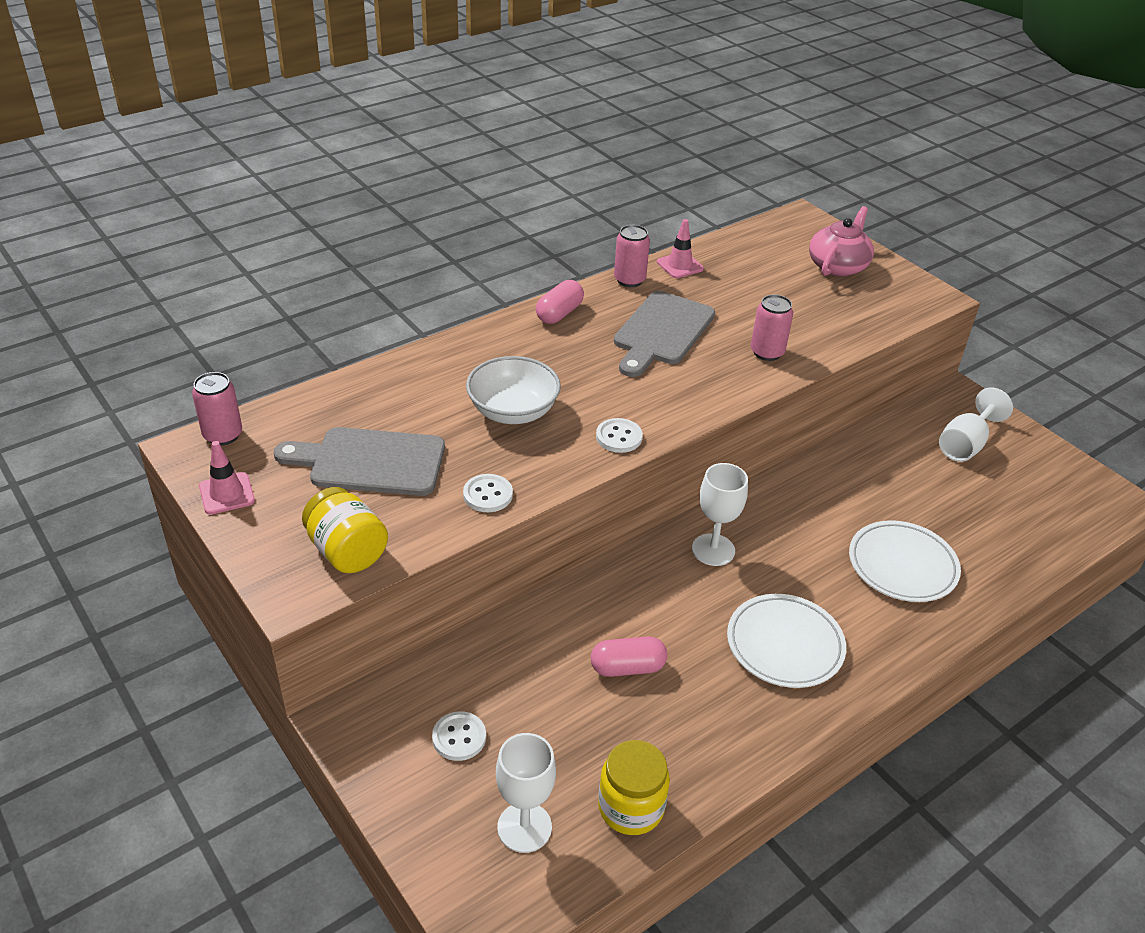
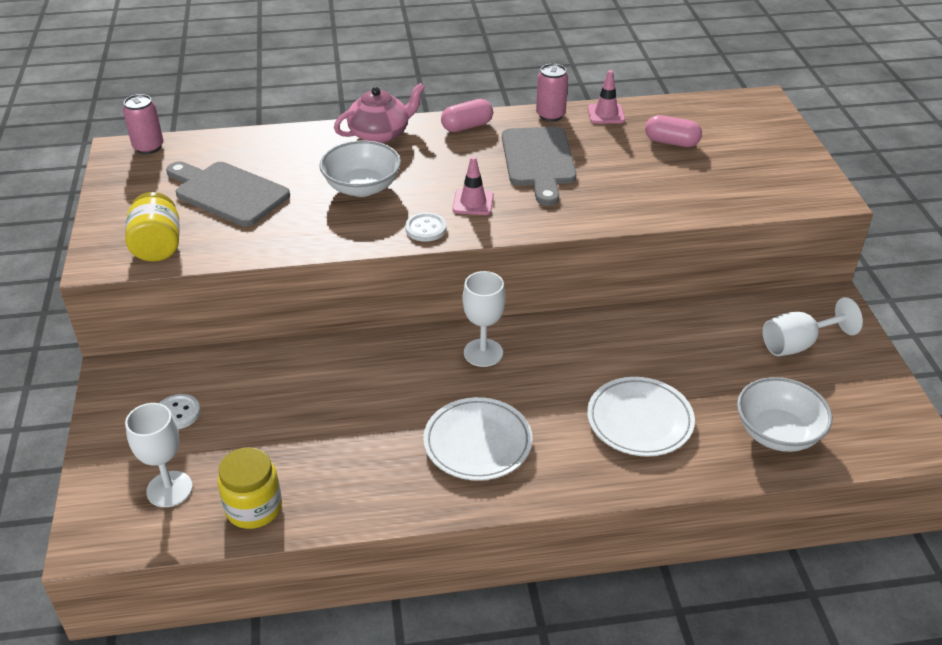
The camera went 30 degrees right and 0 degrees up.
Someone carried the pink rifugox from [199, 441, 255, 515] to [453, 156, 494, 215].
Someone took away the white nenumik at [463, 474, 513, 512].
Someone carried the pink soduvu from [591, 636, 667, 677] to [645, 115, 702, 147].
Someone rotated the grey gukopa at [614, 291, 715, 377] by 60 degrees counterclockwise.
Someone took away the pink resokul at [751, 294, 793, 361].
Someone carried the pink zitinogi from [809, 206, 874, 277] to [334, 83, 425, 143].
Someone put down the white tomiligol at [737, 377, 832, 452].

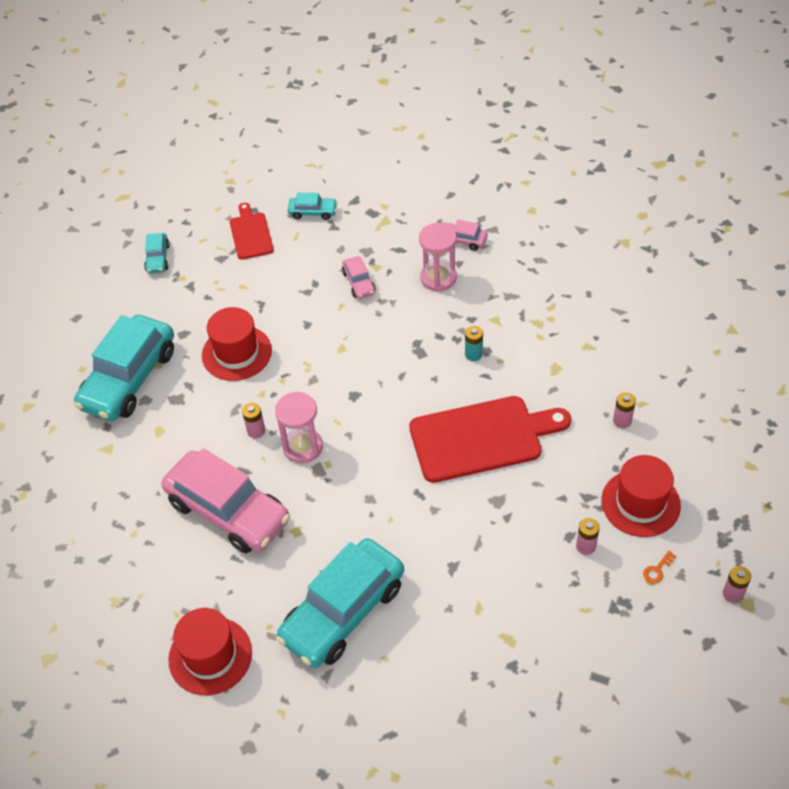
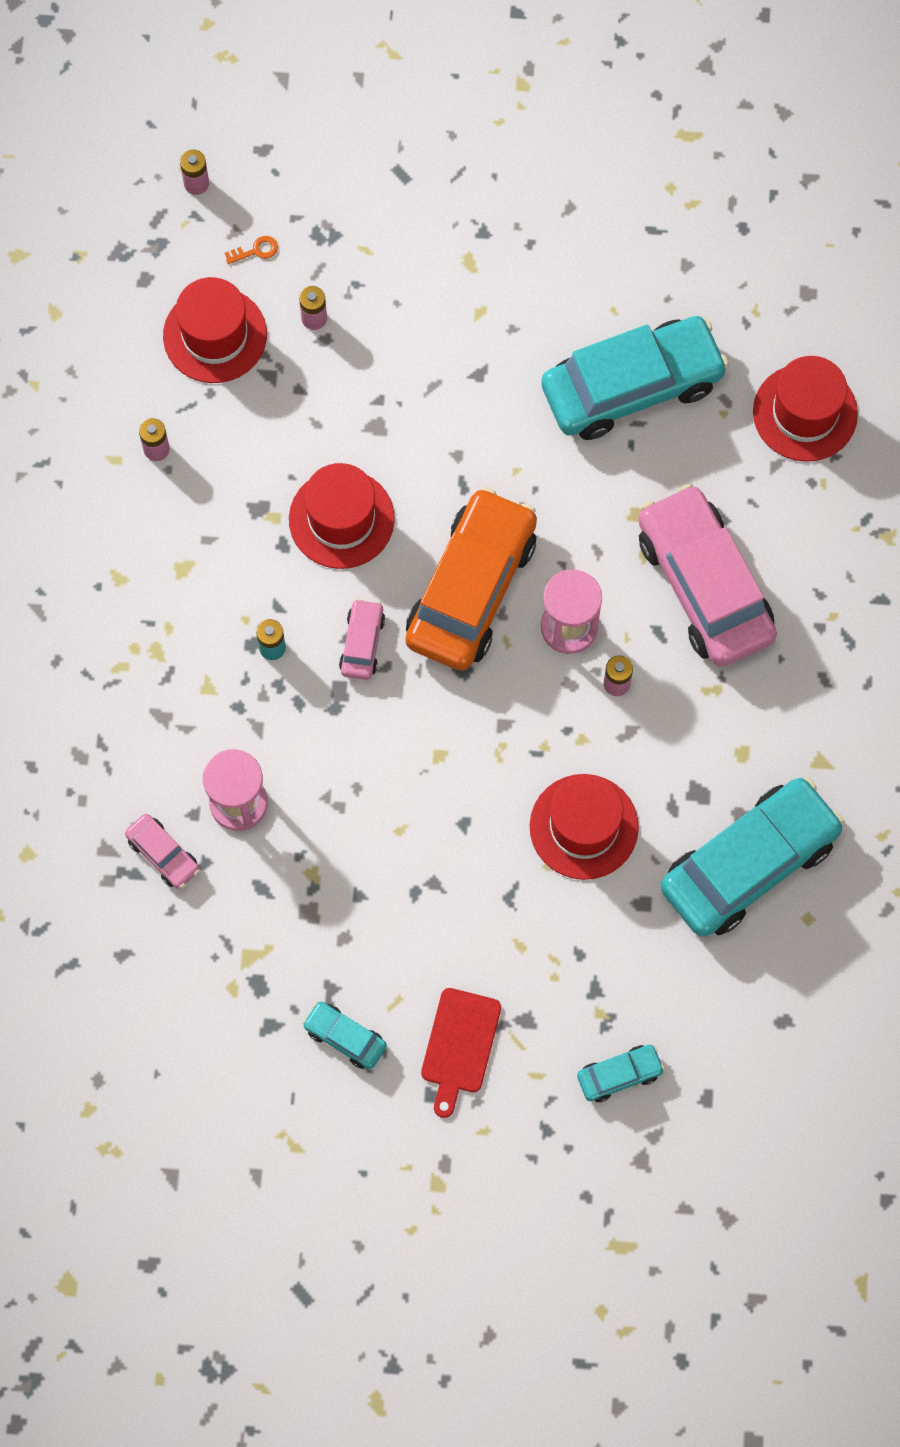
The camera went 155 degrees left and 20 degrees up.
Someone rotated the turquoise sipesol at [144, 233, 170, 273] by 45 degrees clockwise.
Someone carried the pink sipesol from [342, 256, 376, 299] to [339, 599, 385, 680].
Someone swapped the red gukopa at [409, 396, 571, 483] for the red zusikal at [289, 463, 395, 569].
Someone put down the orange sipesol at [406, 487, 537, 671].

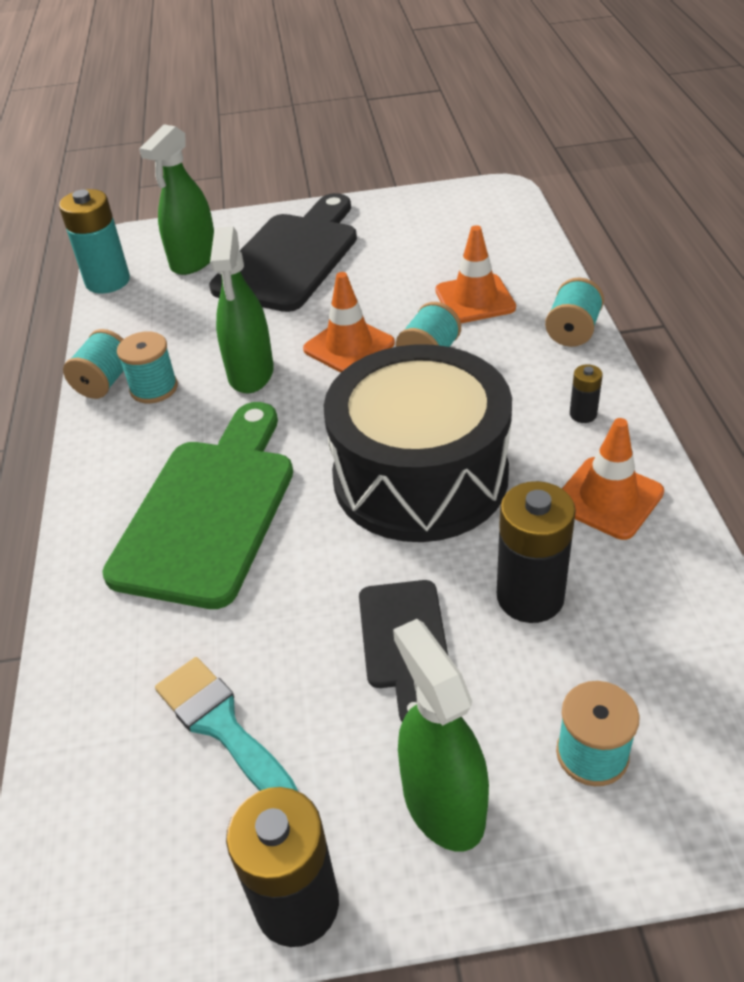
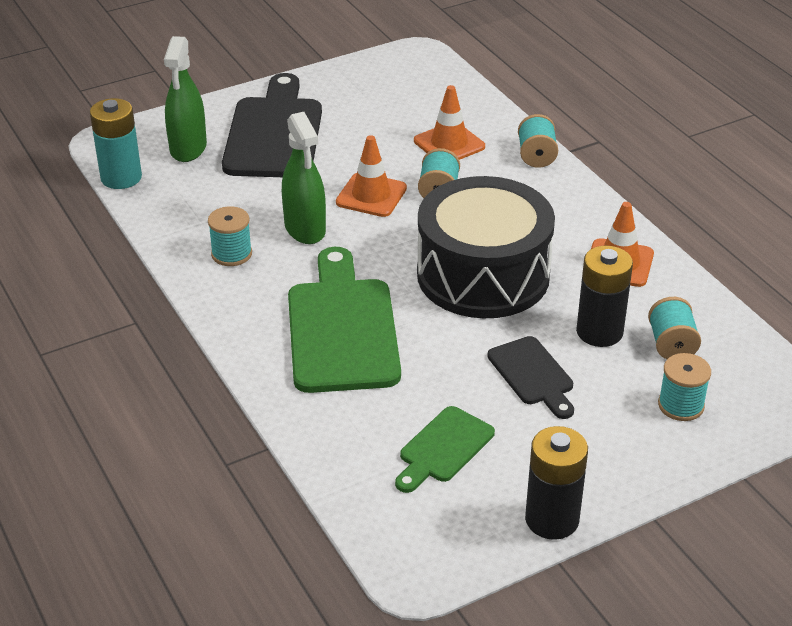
The camera went 25 degrees left and 5 degrees down.
Someone carried the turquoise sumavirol from [63, 329, 124, 399] to [648, 297, 701, 359].
Someone swapped the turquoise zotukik at [155, 657, 298, 791] for the green gukopa at [395, 406, 495, 493].
Someone took away the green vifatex at [393, 619, 489, 851].
Someone took away the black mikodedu at [570, 364, 603, 423].

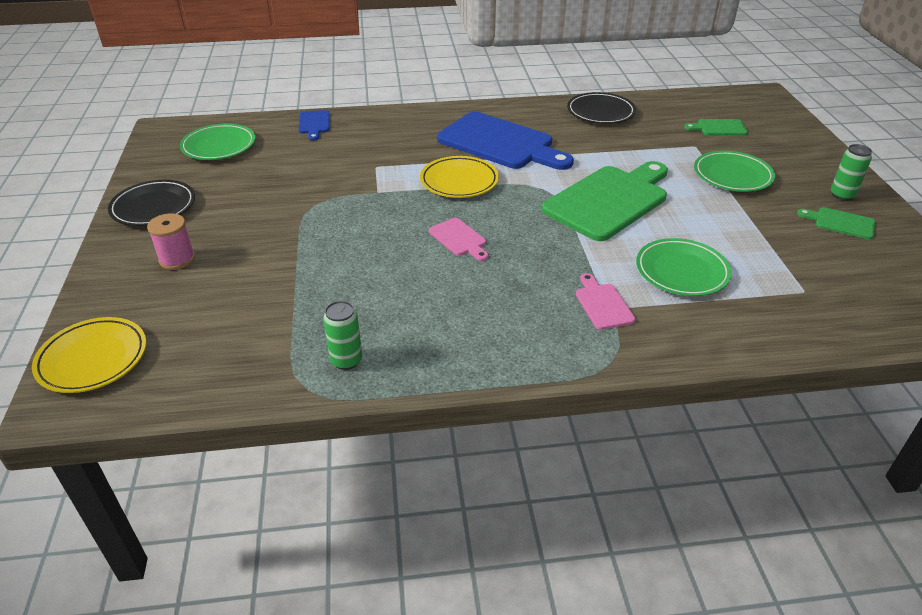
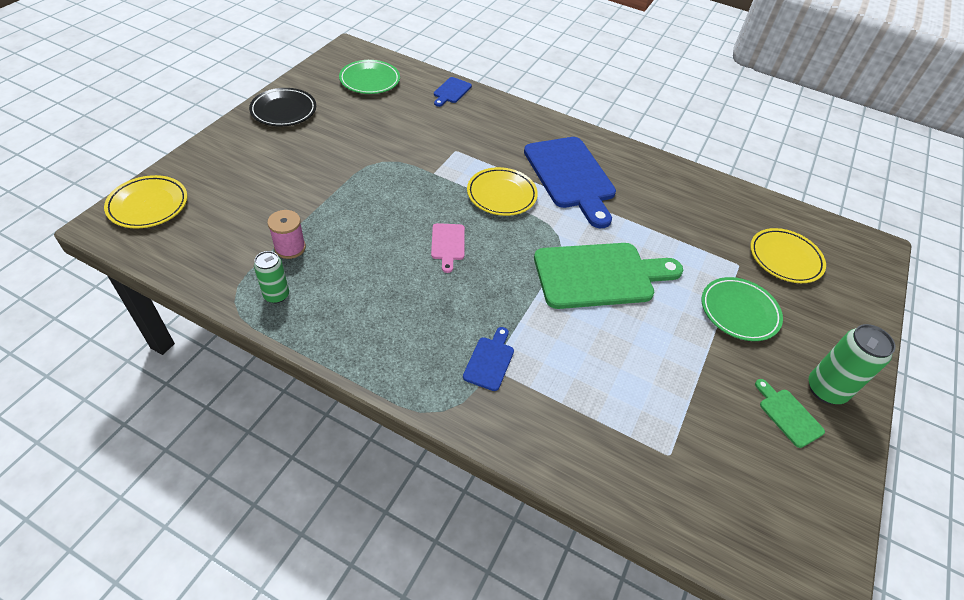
The camera went 30 degrees right and 10 degrees up.
Someone carried the pink sumavirol from [147, 213, 195, 270] to [267, 210, 306, 259].
Someone took away the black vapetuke at [567, 92, 636, 124].
Someone repainted the pink gukopa at [576, 273, 635, 330], which became the blue gukopa at [463, 327, 514, 391].
Someone took away the green vapetuke at [636, 238, 732, 296].
Someone swapped the green gukopa at [684, 119, 748, 136] for the yellow vapetuke at [750, 228, 826, 283].
Someone scaled the green resokul at [831, 144, 872, 201] by 1.57.

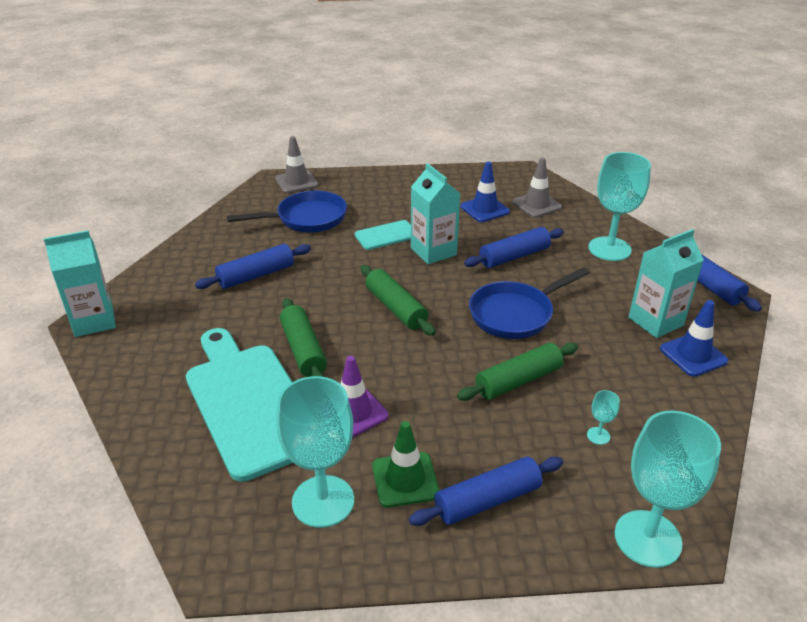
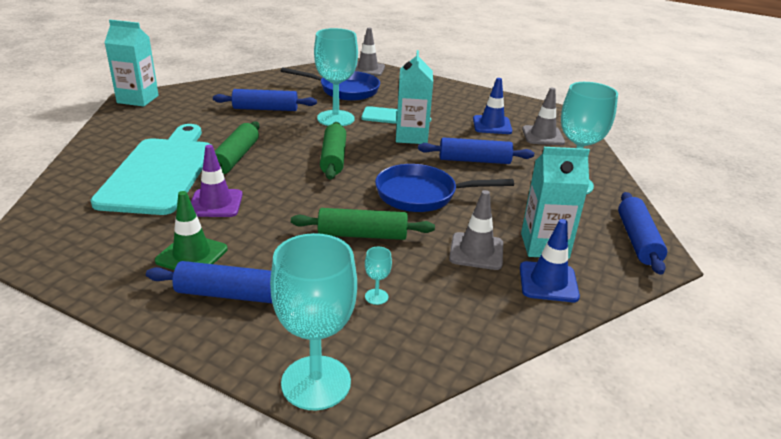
The camera went 30 degrees right and 5 degrees down.
Someone carried the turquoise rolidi from [276, 376, 354, 528] to [314, 28, 358, 126].
Someone put down the grey rifugox at [449, 190, 503, 270].

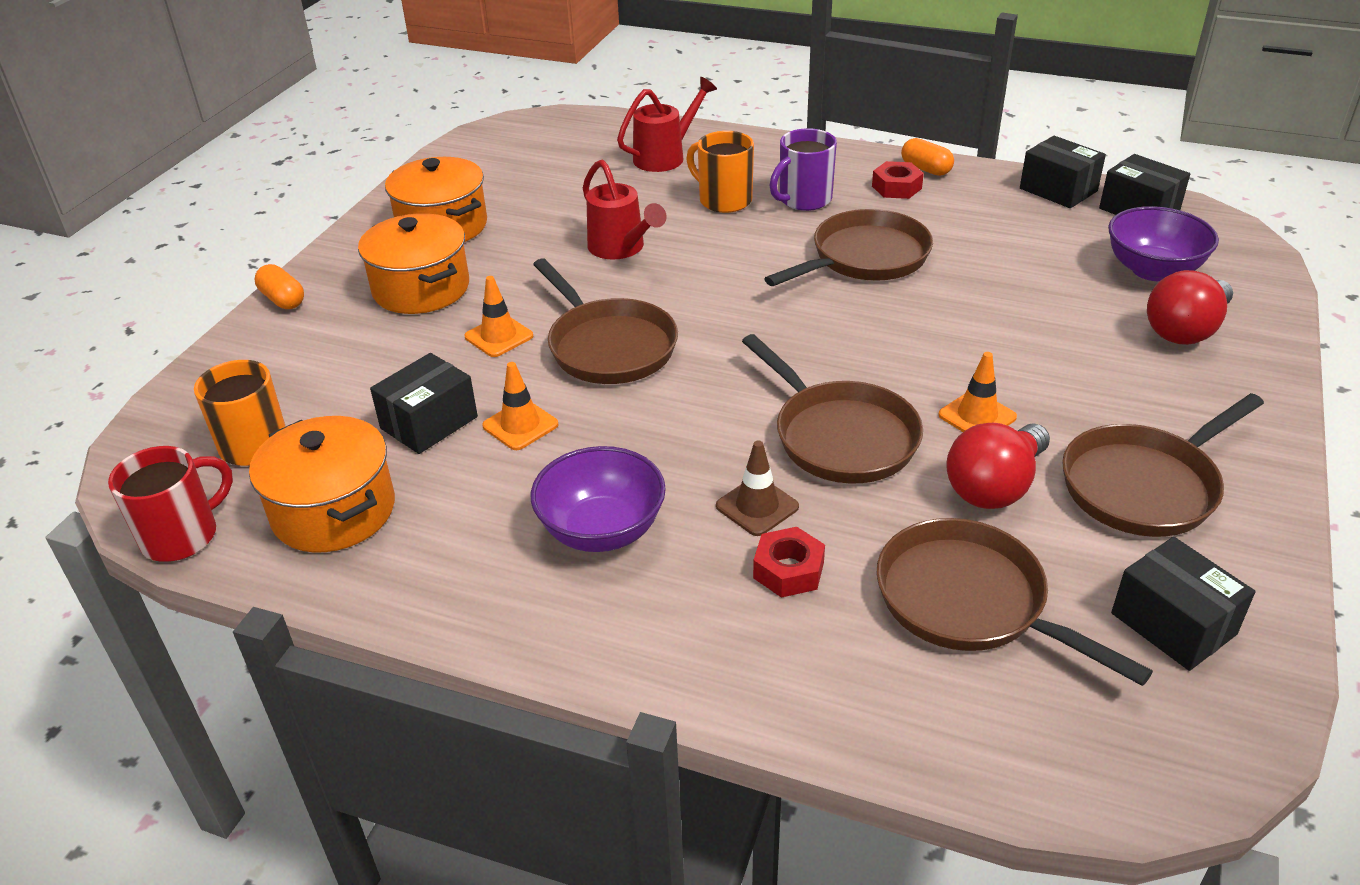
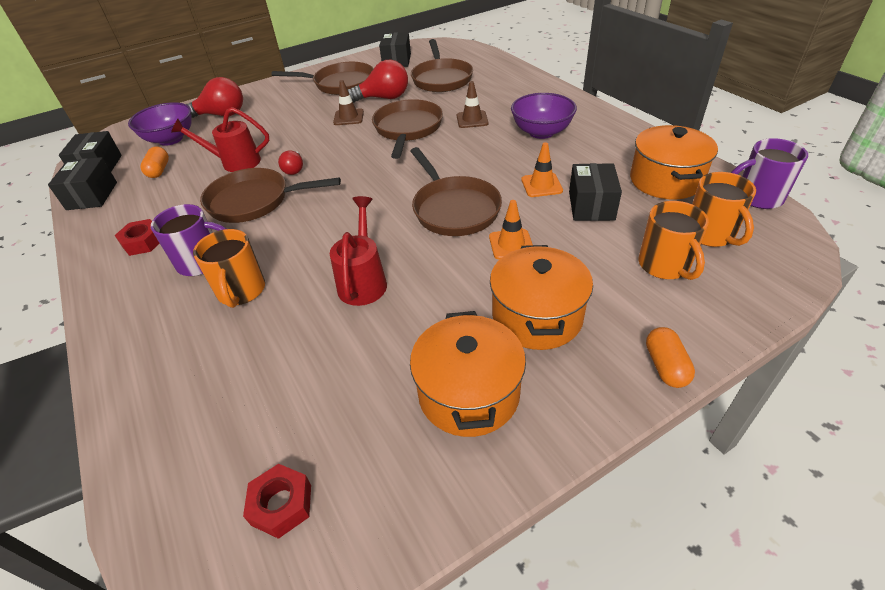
The camera went 140 degrees left and 5 degrees up.
Someone repainted the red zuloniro at [108, 446, 233, 562], which became the purple zuloniro at [731, 138, 808, 209].
Someone rotated the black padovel at [370, 353, 478, 454] by 75 degrees counterclockwise.
Someone rotated the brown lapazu at [533, 258, 678, 384] by 150 degrees clockwise.
Someone carried the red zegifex from [617, 77, 717, 172] to [171, 107, 269, 172].
Someone carried the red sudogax from [753, 527, 825, 598] to [243, 464, 311, 539].
Someone carried the orange soduvu from [901, 138, 954, 176] to [141, 147, 169, 178].
Someone repainted the orange rifugox at [939, 352, 1017, 432], which became the brown rifugox at [333, 80, 364, 125].
Someone put down the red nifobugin at [278, 151, 303, 175].
Someone put down the orange zuloniro at [638, 201, 709, 280].

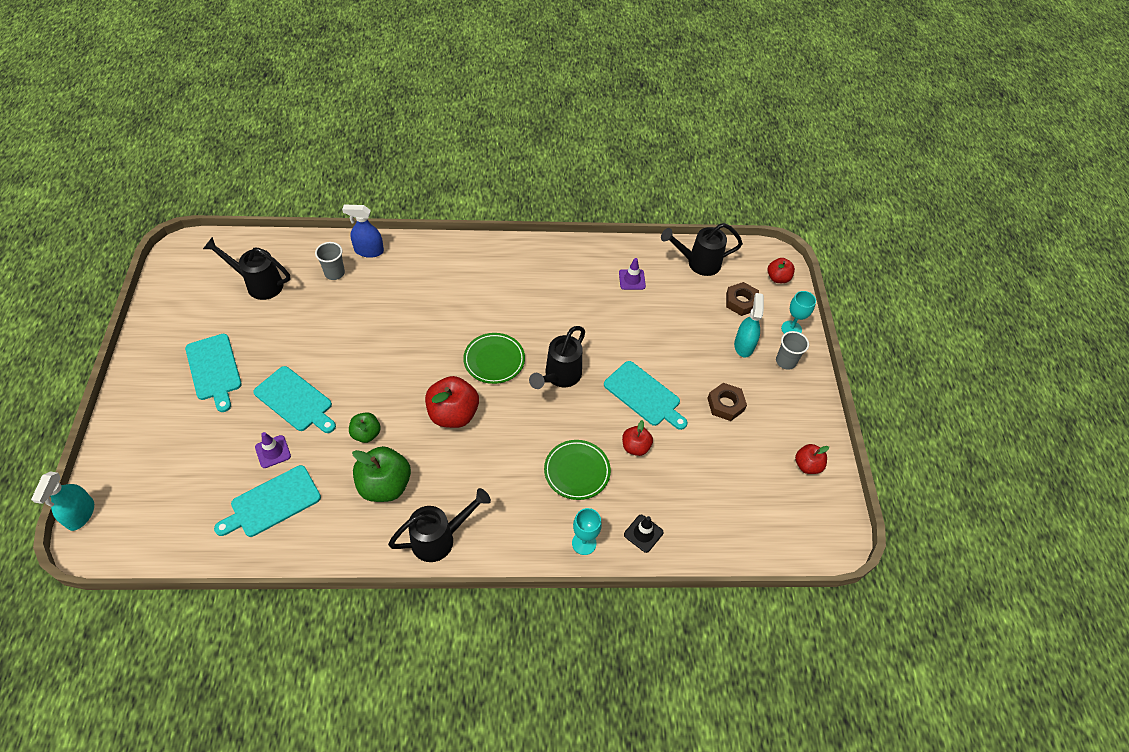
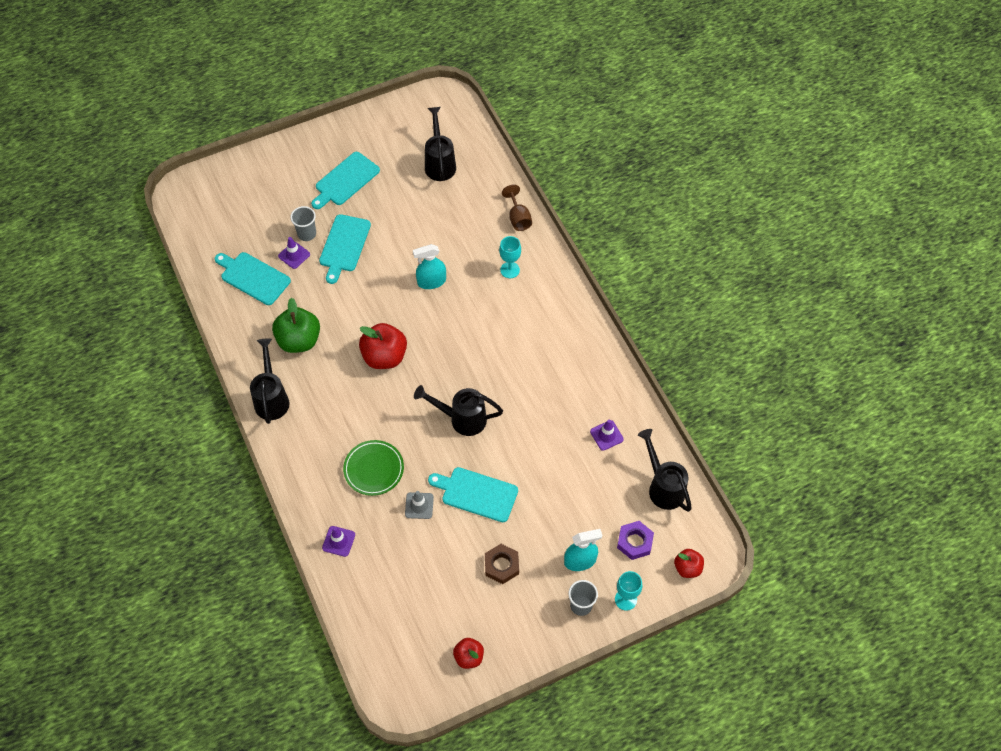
The camera went 70 degrees right and 5 degrees up.
Someone carried the turquoise vifatex from [31, 472, 94, 531] to [413, 244, 446, 289].
Someone carried the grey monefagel from [315, 242, 345, 280] to [290, 206, 316, 241].
Someone swapped the blue vifatex at [342, 204, 384, 258] for the brown rolidi at [502, 185, 532, 231].
Someone took away the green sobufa at [349, 412, 381, 443].
Someone rotated the black zegifex at [388, 488, 491, 562] by 135 degrees counterclockwise.
Someone took away the green vapetuke at [463, 333, 525, 384].
Someone carried the turquoise rolidi from [572, 508, 602, 555] to [499, 236, 521, 278].
Someone rotated the turquoise gukopa at [604, 361, 687, 430] by 90 degrees clockwise.
Someone swapped the red sobufa at [622, 420, 653, 456] for the grey rifugox at [405, 491, 434, 519].
Someone repainted the black rifugox at [624, 515, 664, 553], which became the purple rifugox at [322, 526, 355, 557].
Someone repainted the brown sudogax at [726, 282, 759, 316], which became the purple sudogax at [617, 521, 654, 560].

